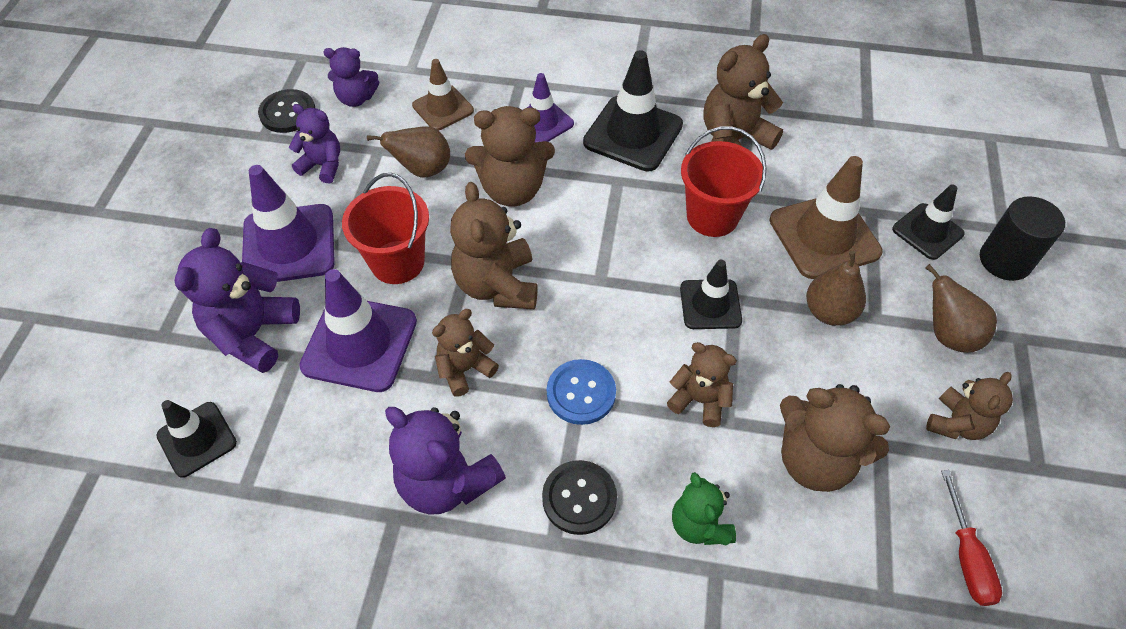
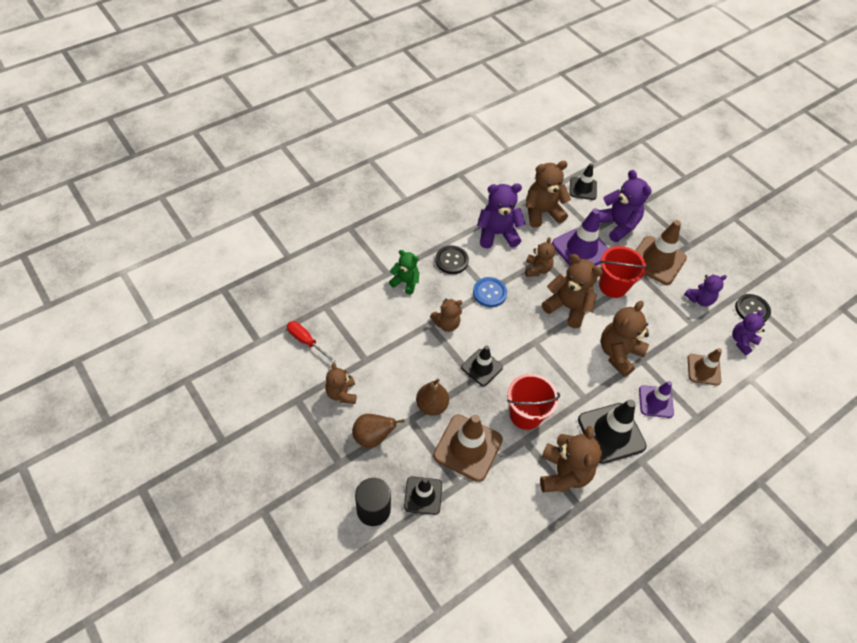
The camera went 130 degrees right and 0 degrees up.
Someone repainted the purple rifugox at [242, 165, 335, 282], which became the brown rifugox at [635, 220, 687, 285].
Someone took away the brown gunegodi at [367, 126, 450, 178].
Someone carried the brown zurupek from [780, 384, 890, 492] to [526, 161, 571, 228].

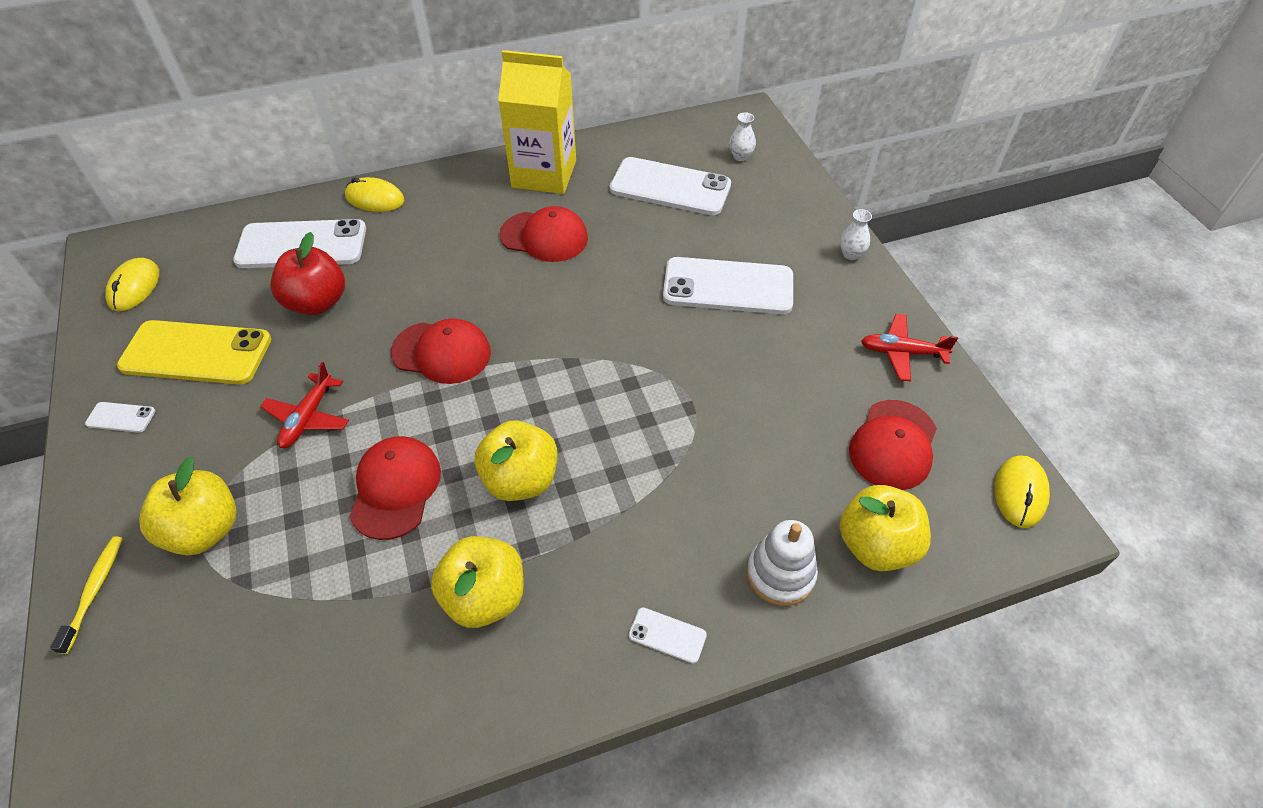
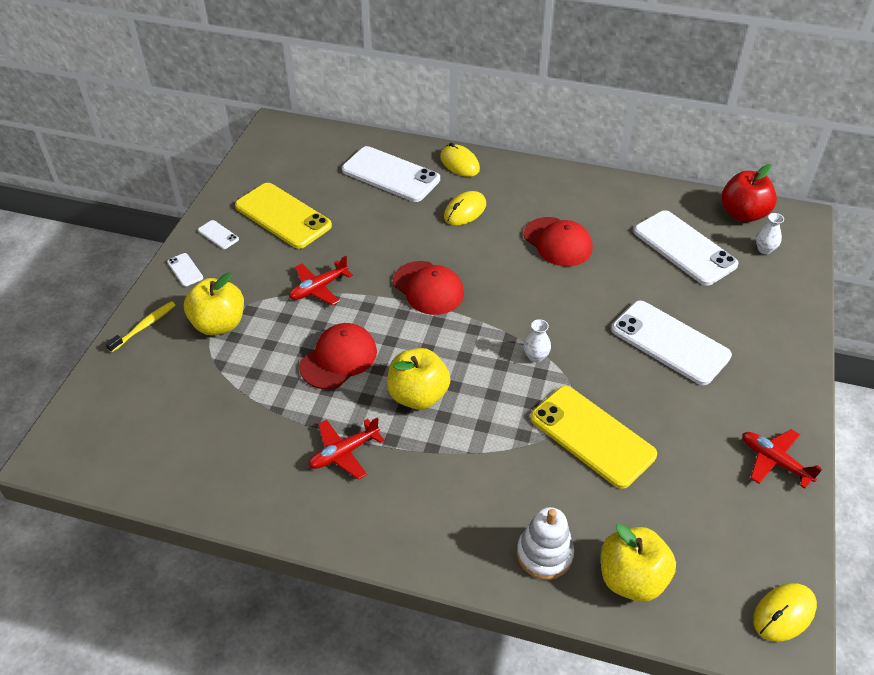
The camera went 35 degrees right and 5 degrees down.
Someone carried the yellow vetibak from [105, 258, 159, 311] to [444, 191, 486, 225].
Someone carried the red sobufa from [270, 232, 345, 315] to [721, 164, 777, 222].
Someone swapped the yellow sobufa at [431, 536, 524, 628] for the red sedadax at [309, 417, 384, 480].
Someone took away the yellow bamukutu at [498, 50, 576, 194].
Someone carried the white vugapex from [629, 607, 707, 664] to [167, 253, 203, 287].
Someone carried the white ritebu from [840, 209, 872, 260] to [524, 319, 551, 363].
Someone took away the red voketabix at [849, 400, 937, 490].
Someone put down the yellow vugapex at [530, 386, 657, 489].

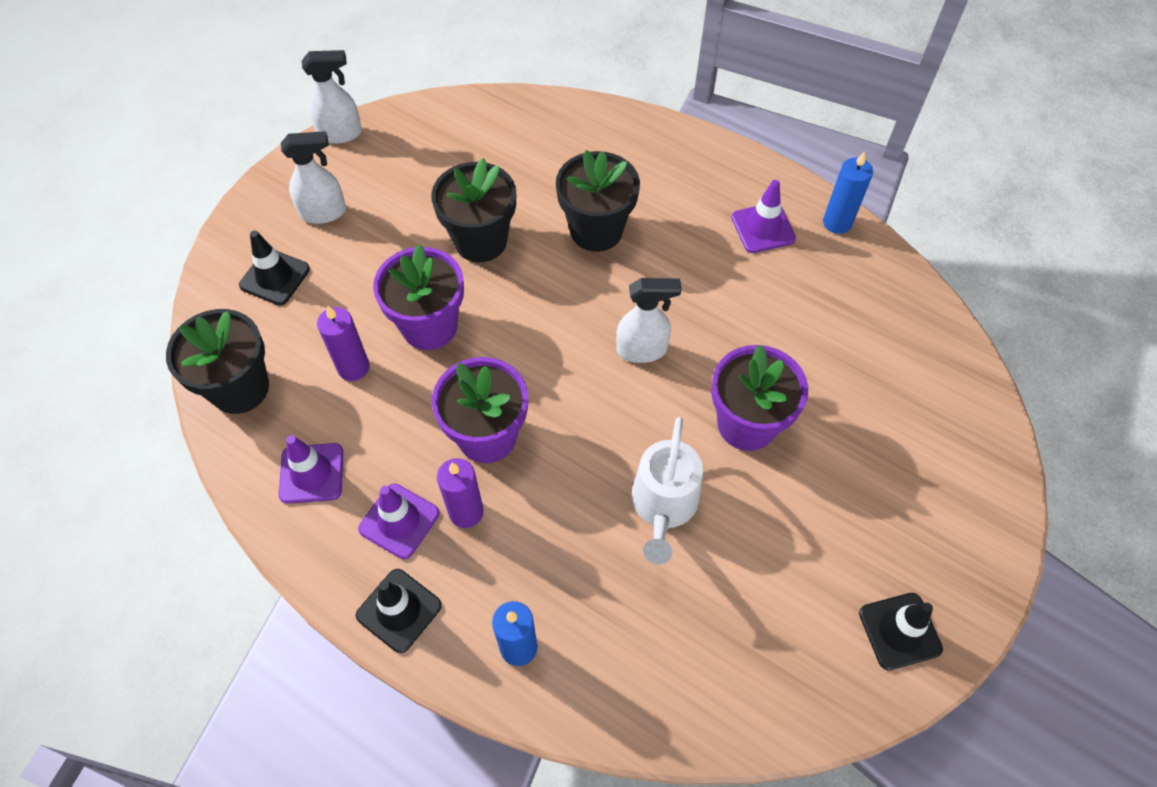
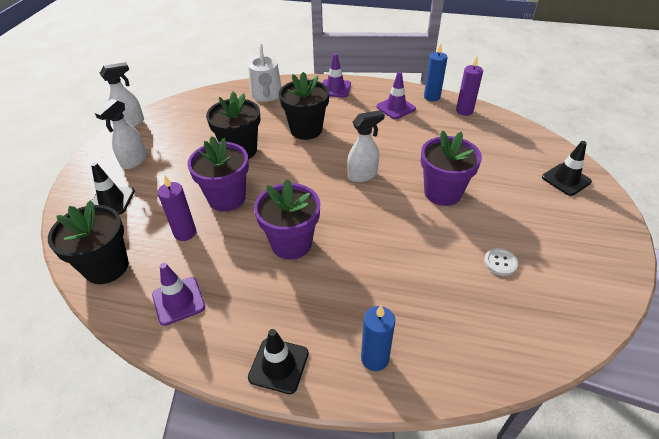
The camera went 20 degrees left and 15 degrees down.
Someone rotated the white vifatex at [281, 131, 346, 224] by 150 degrees clockwise.
Someone carried the purple rifugox from [358, 483, 439, 559] to [323, 53, 351, 97].
Someone carried the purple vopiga from [437, 458, 484, 528] to [456, 56, 483, 116].
Someone carried the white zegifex from [632, 417, 703, 565] to [248, 43, 282, 102].
Someone carried the black rifugox from [859, 593, 943, 670] to [542, 141, 592, 196].
Someone put down the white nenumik at [484, 248, 518, 276].

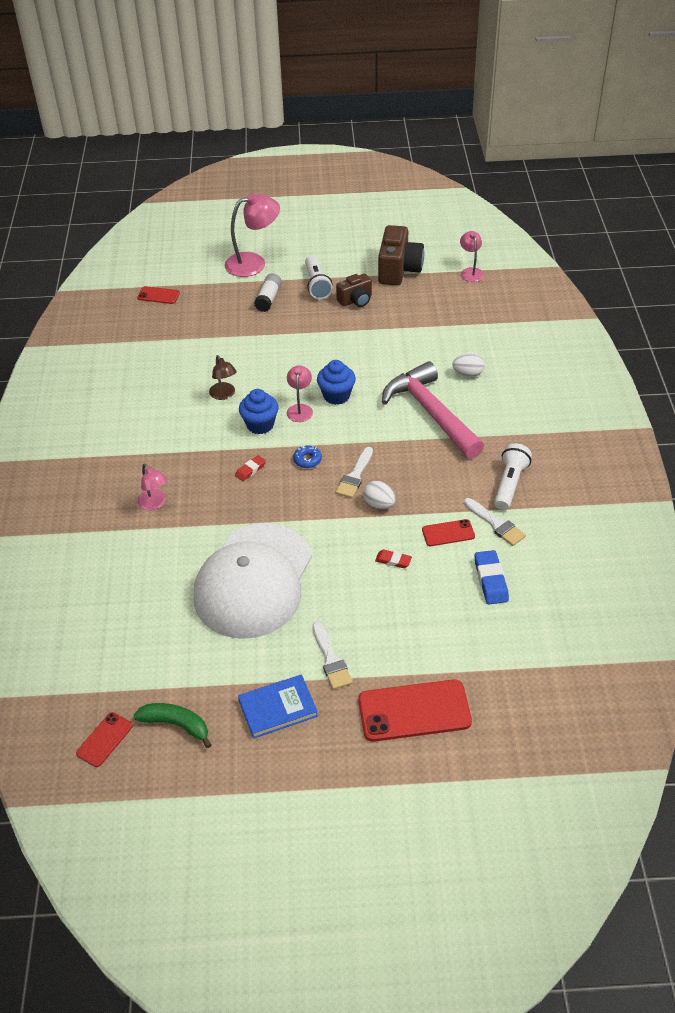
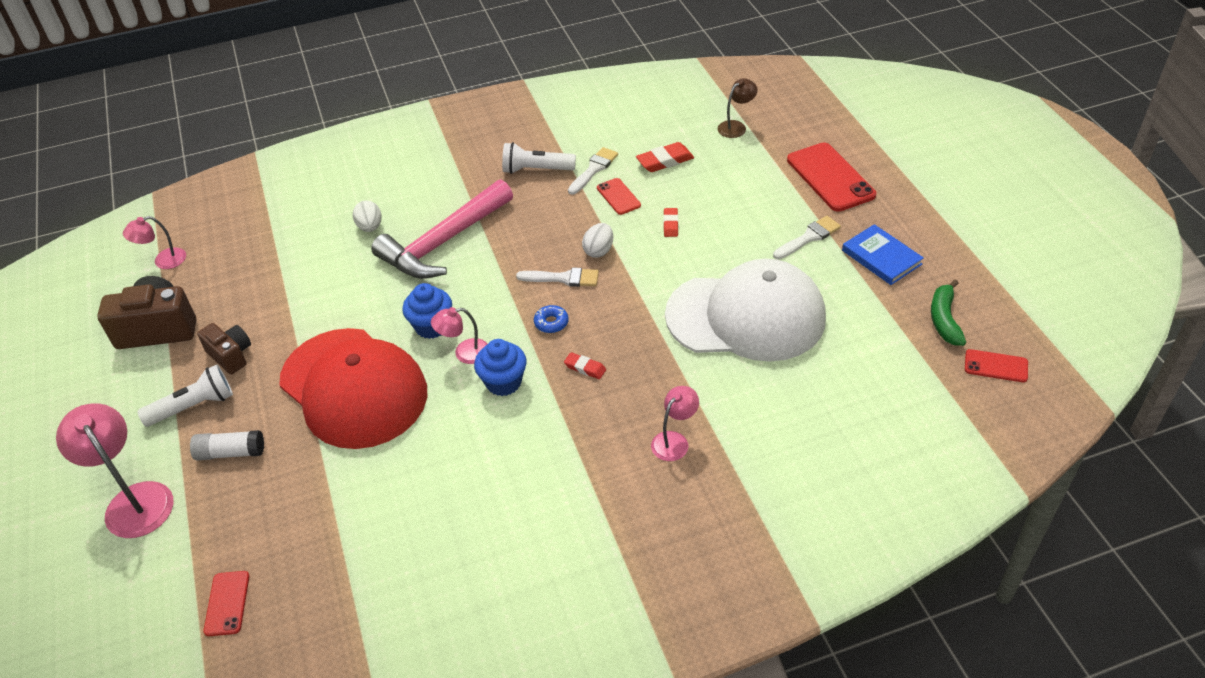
The camera went 105 degrees left and 0 degrees up.
Someone carried the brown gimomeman from [209, 355, 237, 400] to [718, 78, 757, 138].
Someone repainted the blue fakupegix at [474, 550, 509, 604], which became the red fakupegix at [636, 142, 694, 172].
Someone put down the red voketabix at [280, 328, 427, 449].

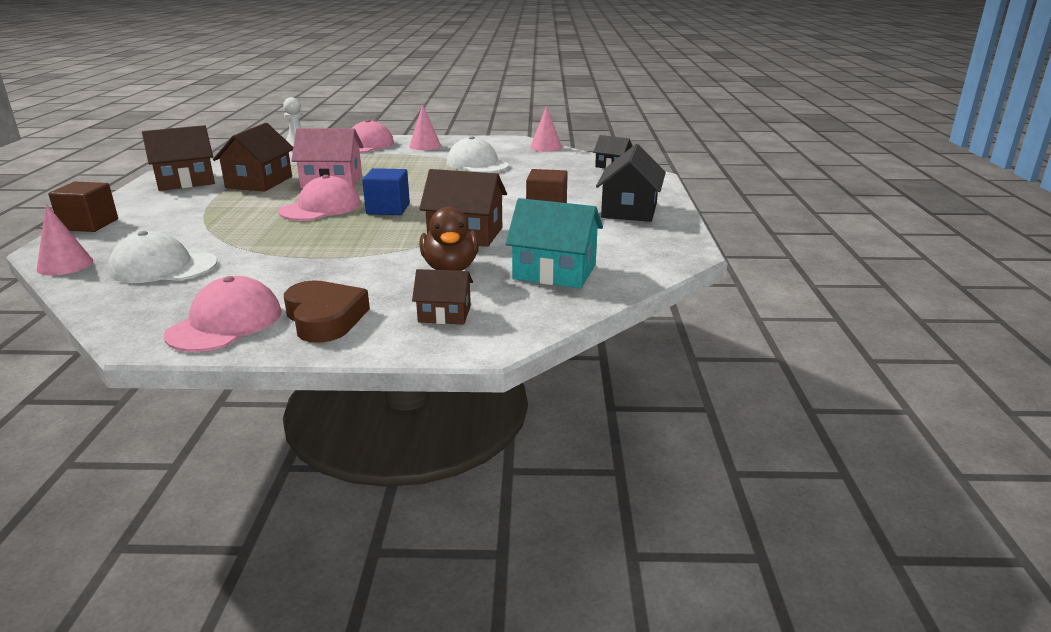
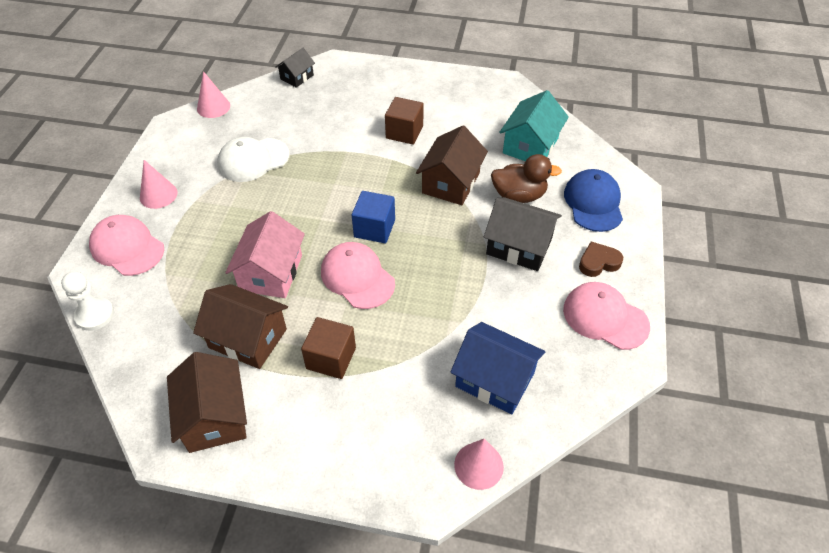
The camera went 80 degrees left and 25 degrees up.
Someone carried the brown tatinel from [48, 182, 118, 232] to [301, 317, 356, 379].
Someone swapped the white voketabix at [108, 231, 217, 283] for the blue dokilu at [450, 322, 545, 415].
Someone scaled the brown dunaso at [284, 280, 370, 343] by 0.66.
Someone swapped the brown dokilu at [412, 269, 473, 325] for the blue voketabix at [564, 169, 623, 232].
Someone carried the black dokilu from [596, 144, 666, 222] to [484, 197, 562, 271].

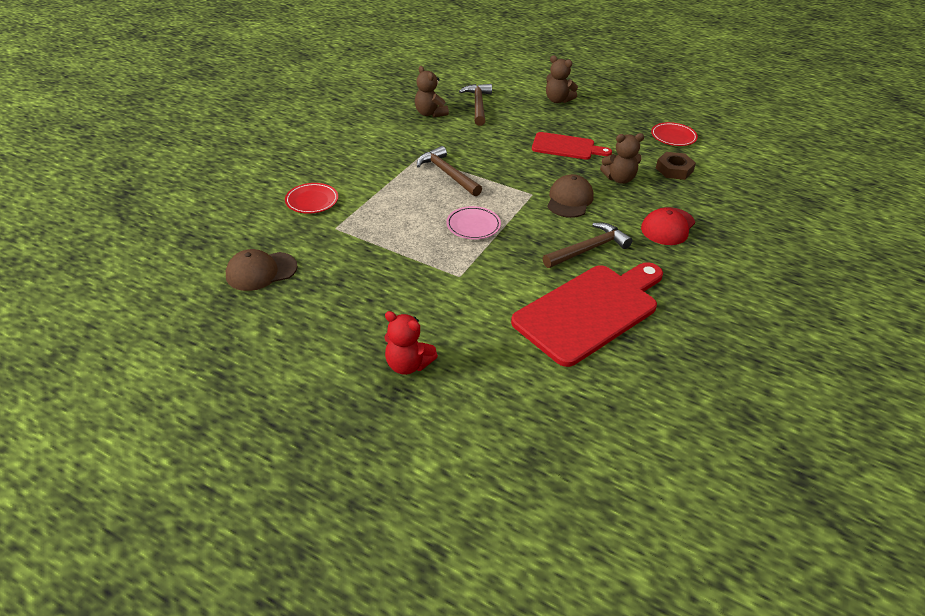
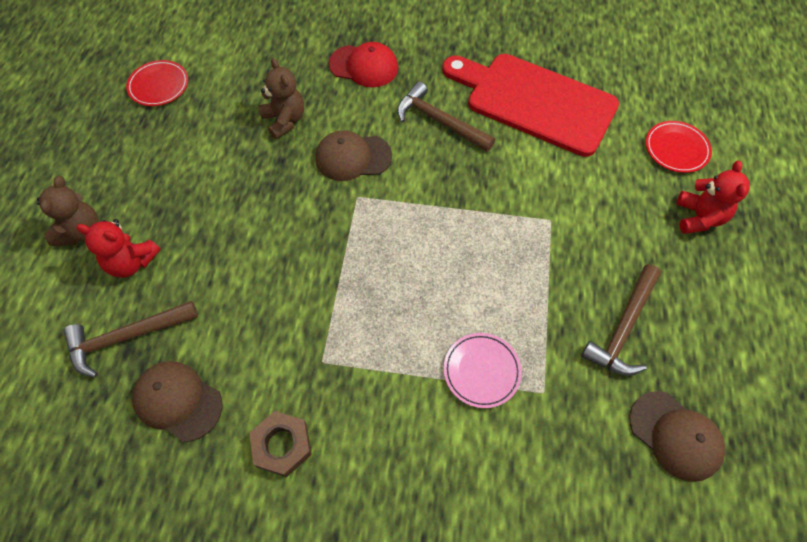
The camera went 110 degrees left and 20 degrees up.
Someone carried the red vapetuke from [285, 183, 338, 214] to [646, 121, 712, 173].
Someone swapped the brown zurupek at [415, 66, 449, 118] for the brown voketabix at [132, 361, 222, 442].
Someone carried the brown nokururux from [417, 146, 482, 196] to [581, 264, 661, 376].
Someone carried the pink vapetuke from [446, 206, 501, 239] to [444, 333, 522, 408].
Someone took away the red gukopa at [532, 132, 612, 160].
Someone carried the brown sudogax from [656, 152, 696, 180] to [249, 411, 312, 477].
Someone put down the red zurupek at [76, 219, 161, 278].

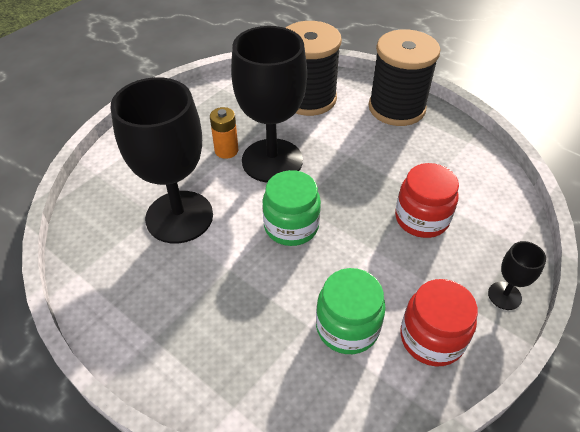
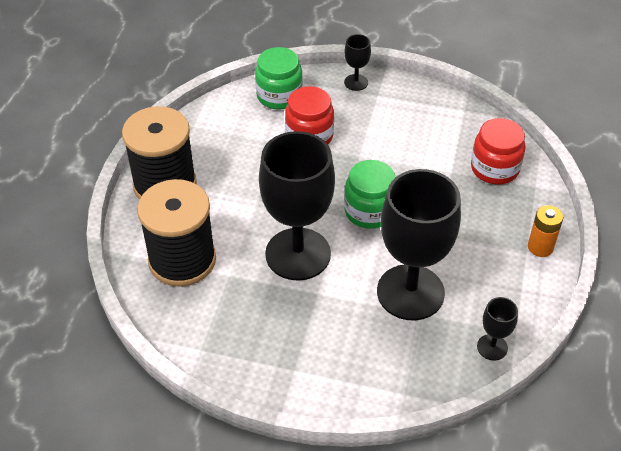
The camera went 115 degrees left and 0 degrees up.
Someone carried the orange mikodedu from [210, 107, 238, 159] to [528, 205, 563, 257].
Someone carried the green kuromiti from [316, 268, 386, 354] to [255, 47, 303, 109].
Someone carried the red kuromiti from [400, 279, 478, 367] to [471, 118, 525, 184].
Someone put down the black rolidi at [477, 297, 518, 361].

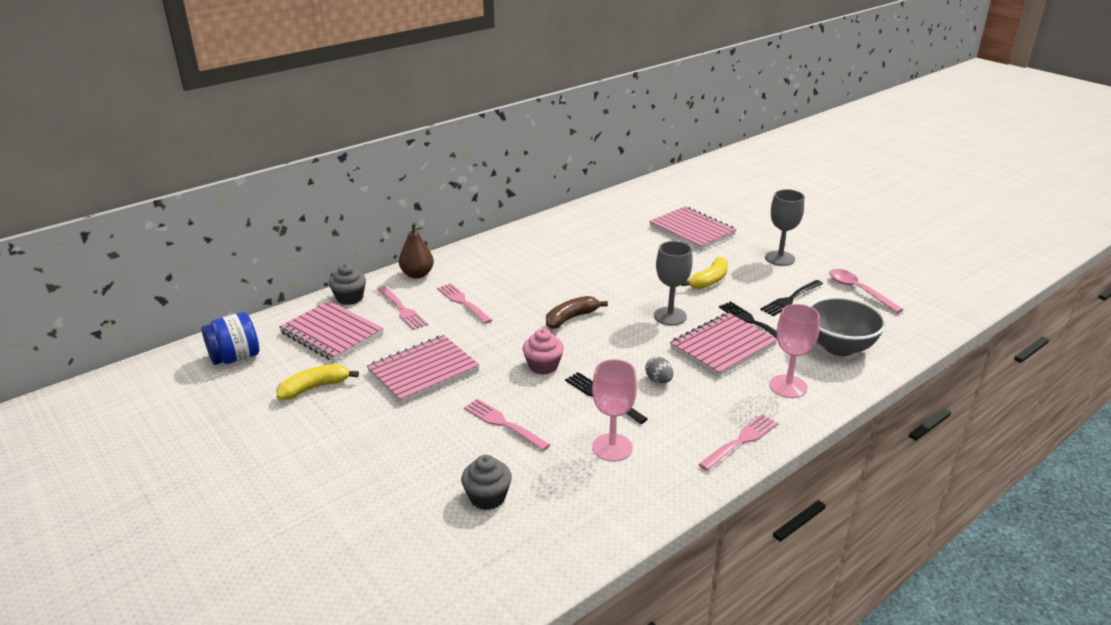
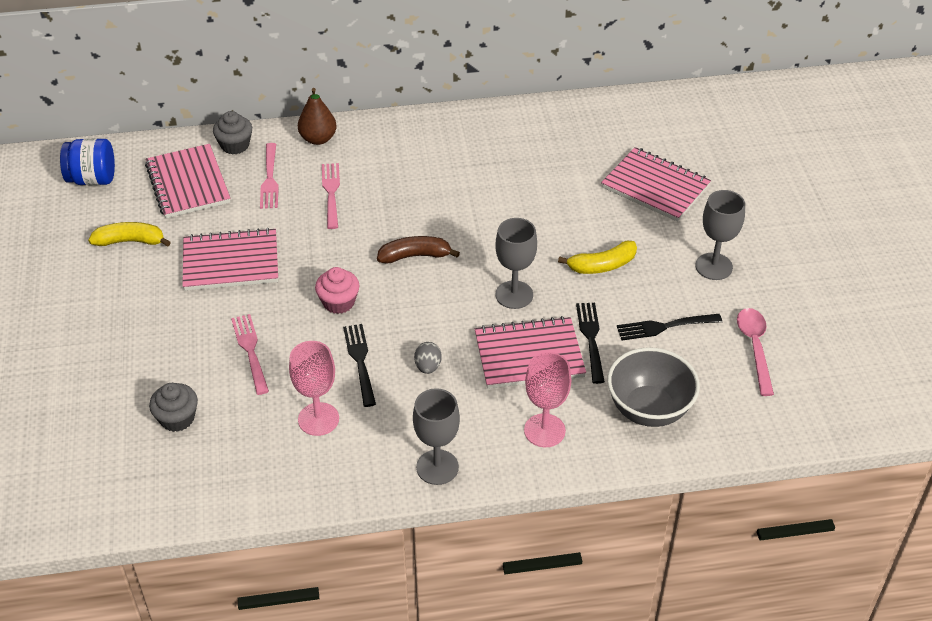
The camera went 30 degrees right and 15 degrees up.
Someone rotated the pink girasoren at [649, 207, 737, 250] by 45 degrees counterclockwise.
Someone swapped the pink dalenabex at [698, 414, 779, 471] for the grey rolidi at [413, 388, 460, 485].

